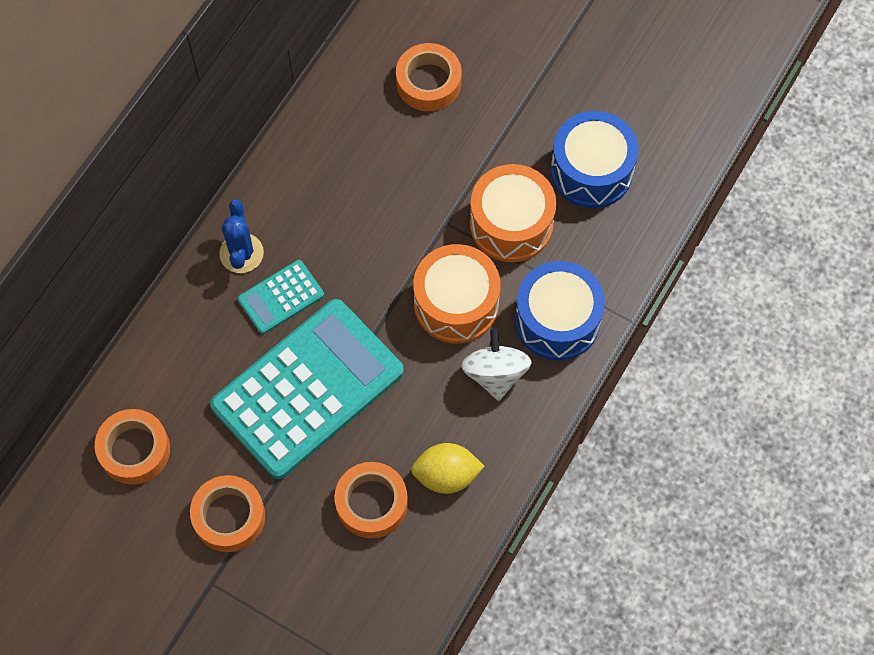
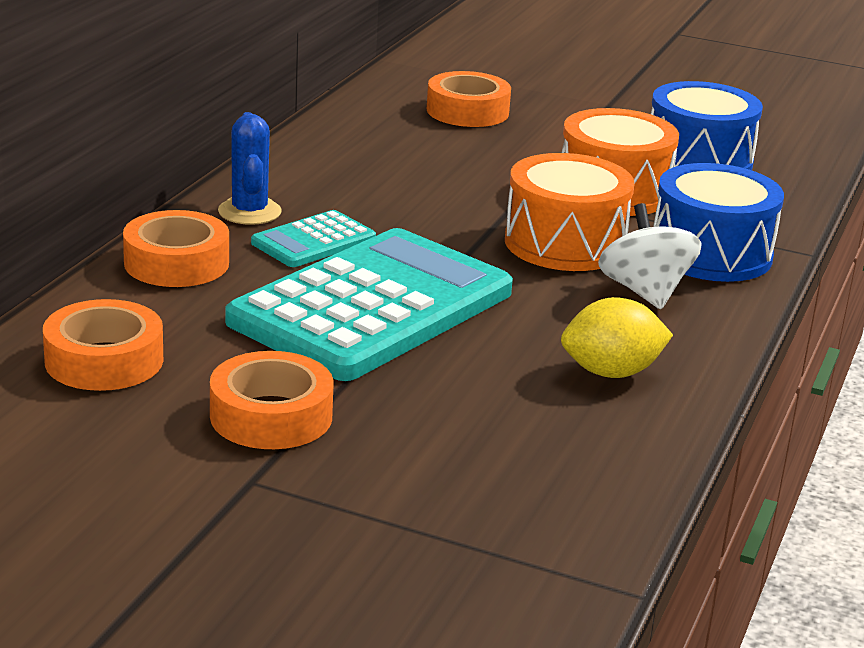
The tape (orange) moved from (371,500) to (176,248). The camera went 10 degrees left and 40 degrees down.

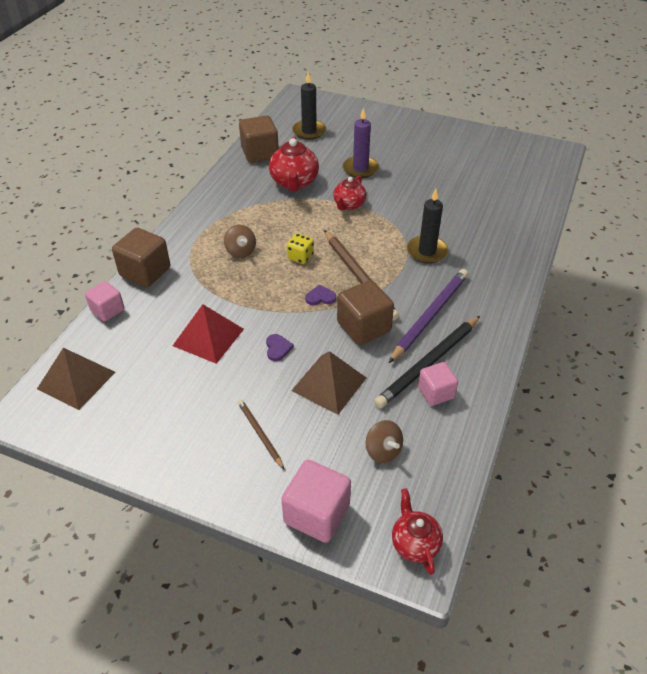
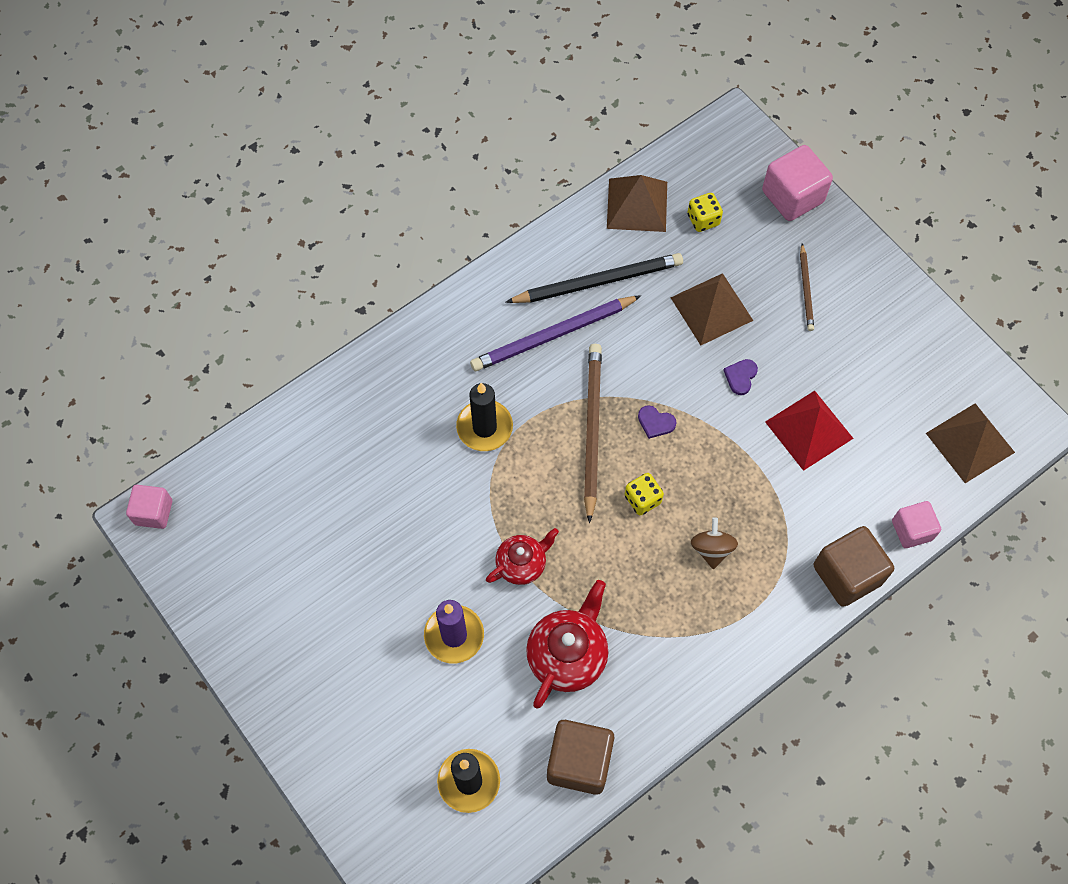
The solid cube (brown) at (365,312) disappeared. The solid cube (rose-pink) moved from (438,384) to (149,507). The spinning top (brown) at (384,441) was replaced by the game die (bright yellow) at (705,212). The china teapot (crimson) at (417,531) disappeared. The pyramid (brown) at (637,203) appeared. The camera went 150 degrees left and 20 degrees up.

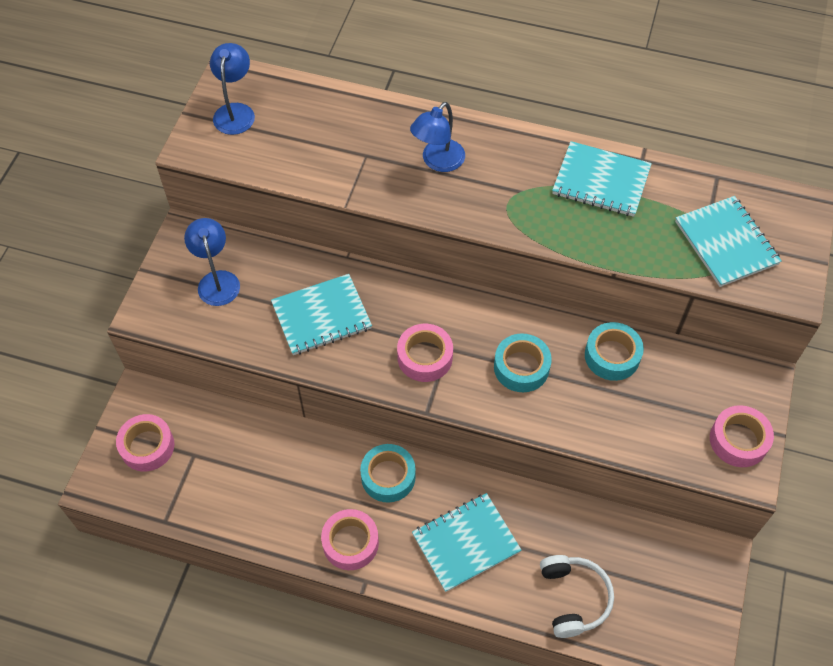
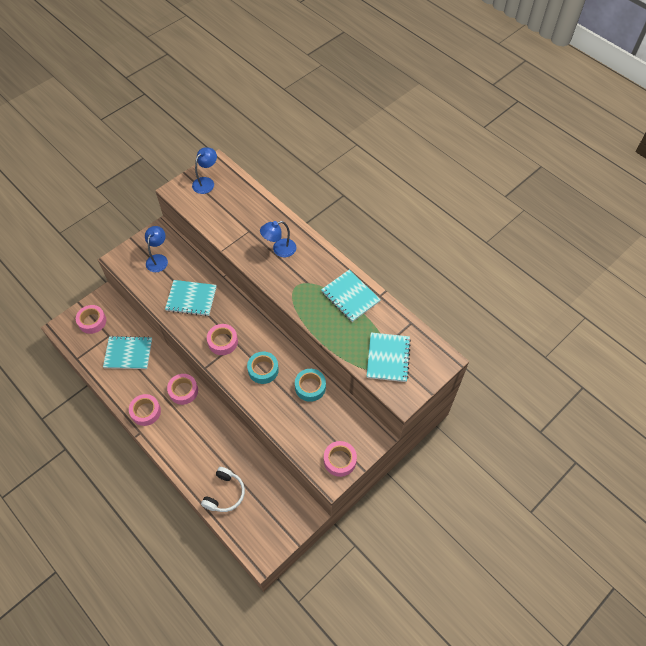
The tape (turquoise) at (388,473) became the tape (rose-pink) at (182,389). The notebook (turquoise) moved from (466,542) to (127,352). The camera went 30 degrees right and 0 degrees up.

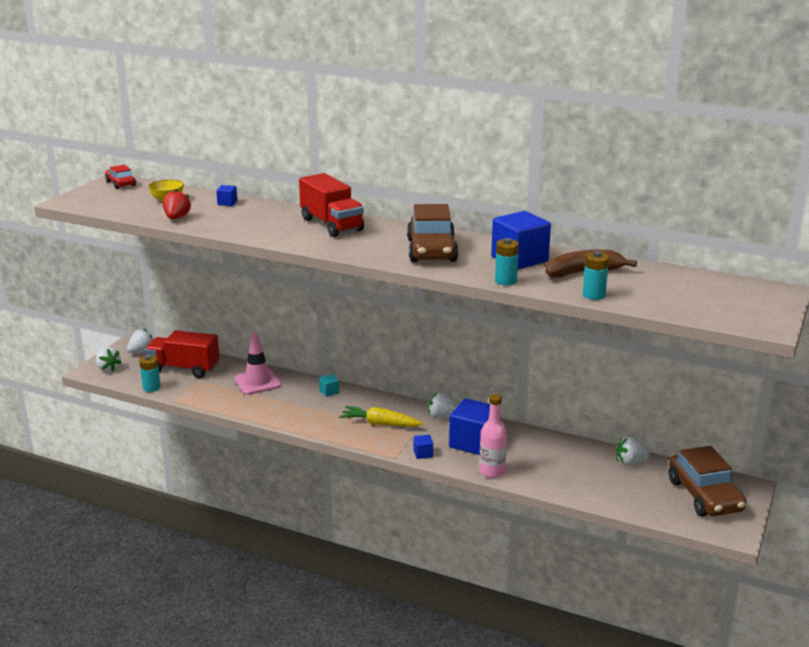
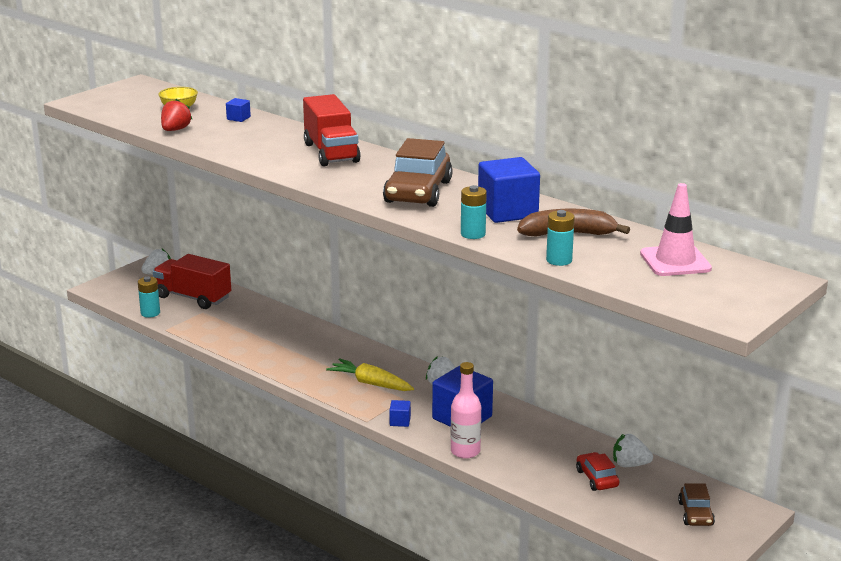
The automobile (crimson) moved from (120,177) to (597,471). The road cone (rose-pink) moved from (258,363) to (676,229). The berry (white) at (109,359) disappeared. The solid cube (turquoise) at (329,385) disappeared. The automobile (brown) at (707,481) changed to 0.53 times the size. The camera went 15 degrees right and 0 degrees up.

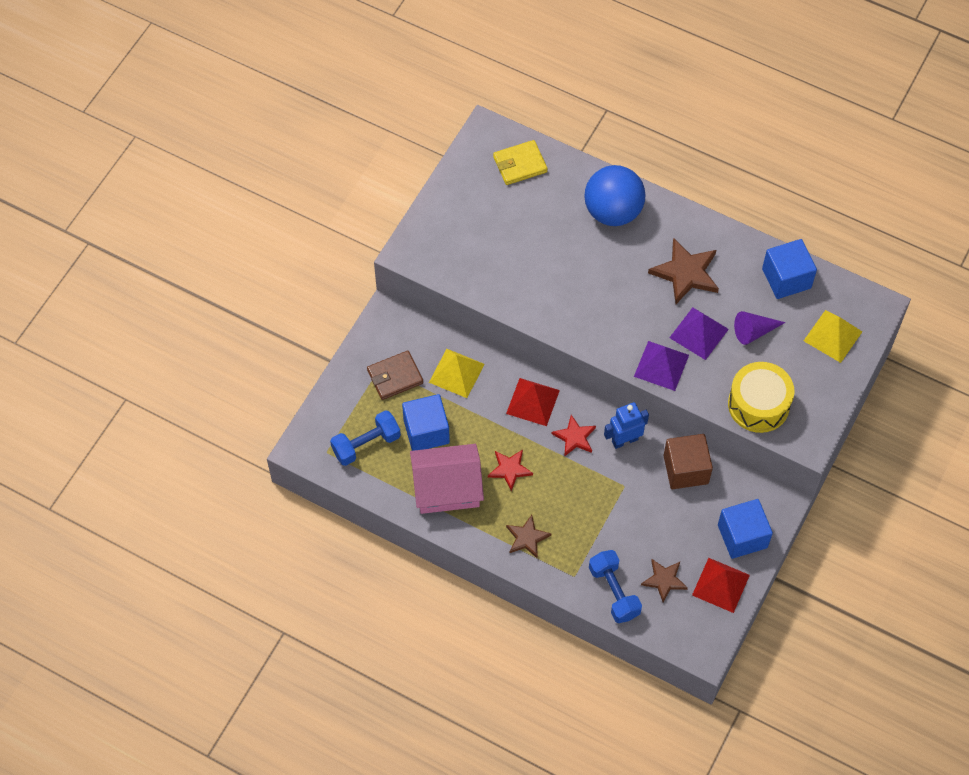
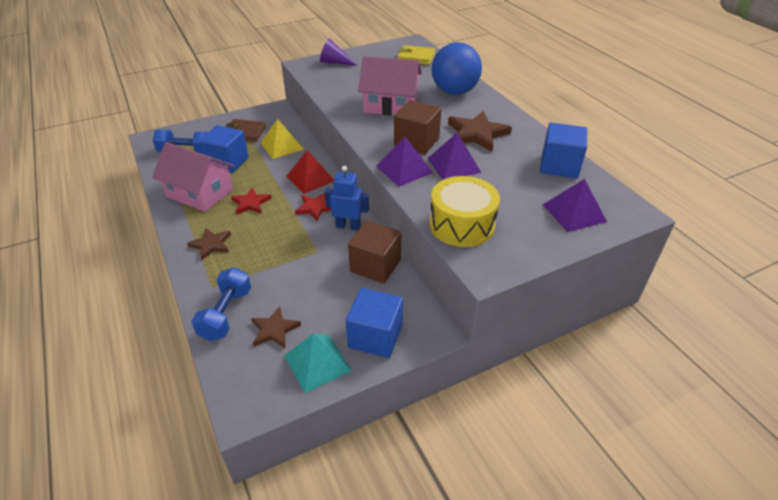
The pyramid (bright yellow) at (833,336) became the pyramid (royal purple) at (575,205). The solid cone (royal purple) moved from (760,328) to (339,52). The pyramid (crimson) at (721,585) became the pyramid (turquoise) at (318,363). The toy house (rose-pink) at (390,86) appeared. The solid cube (brown) at (417,127) appeared. The camera went 35 degrees right and 20 degrees down.

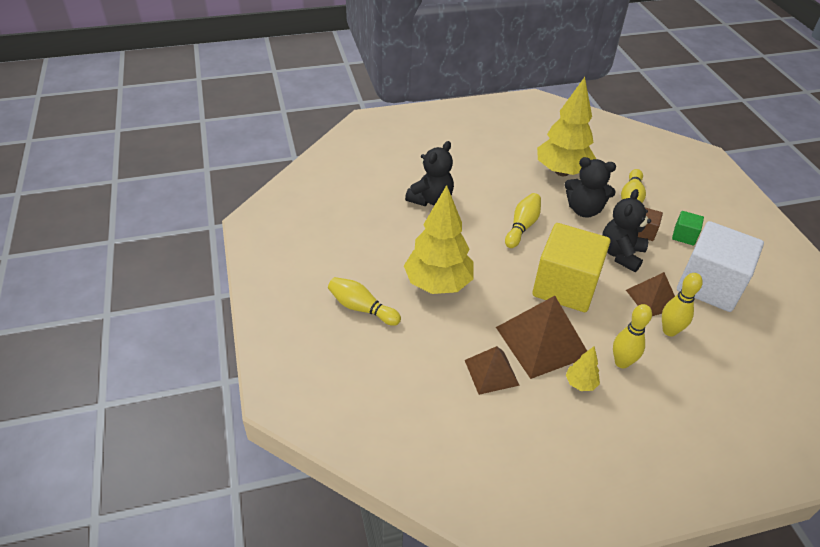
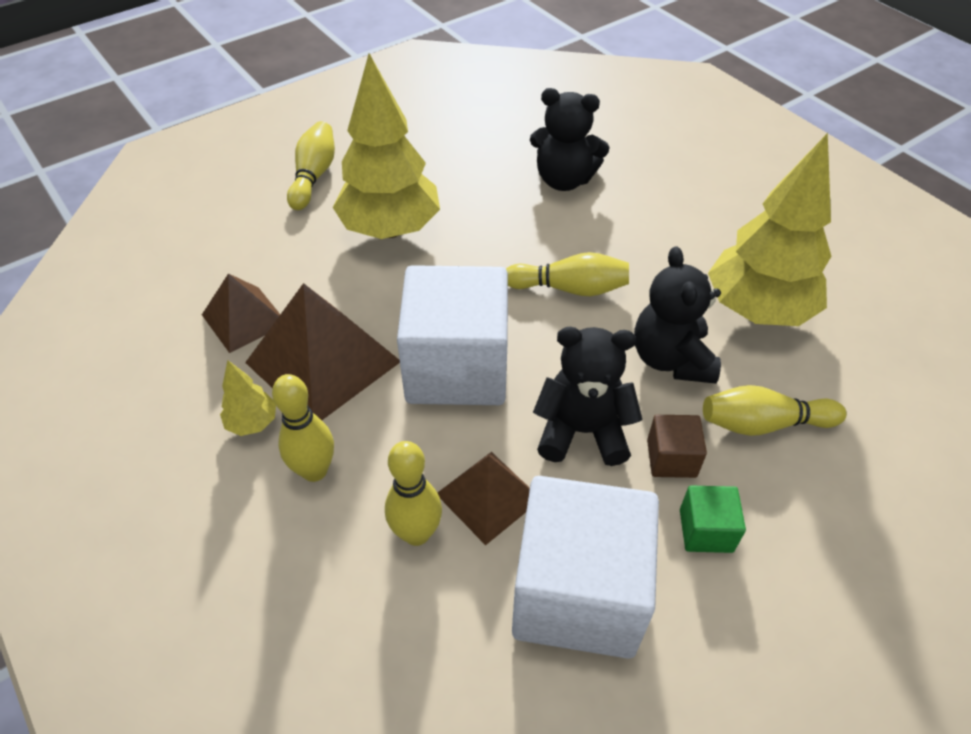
The solid cube (bright yellow) at (571,267) became the solid cube (white) at (452,335). The camera went 70 degrees right and 5 degrees up.

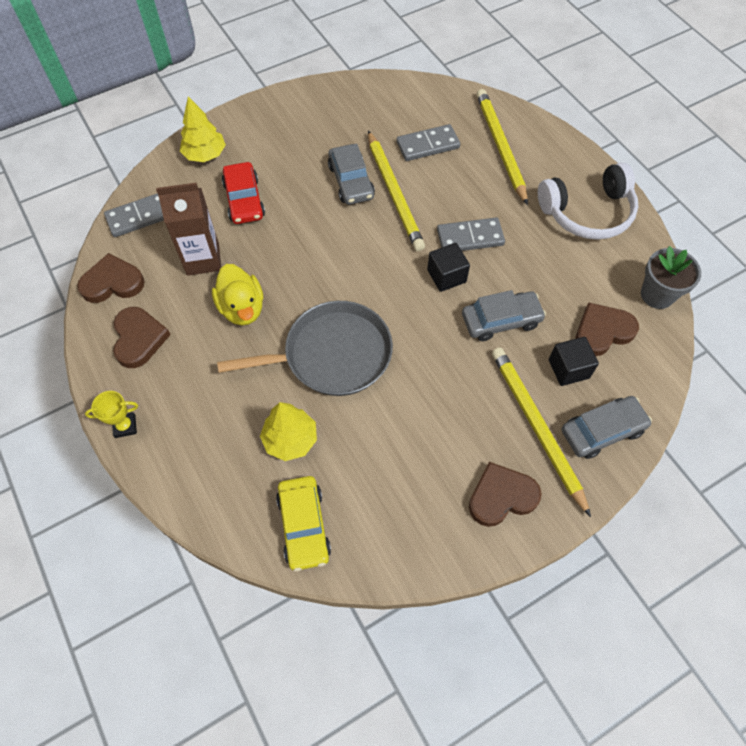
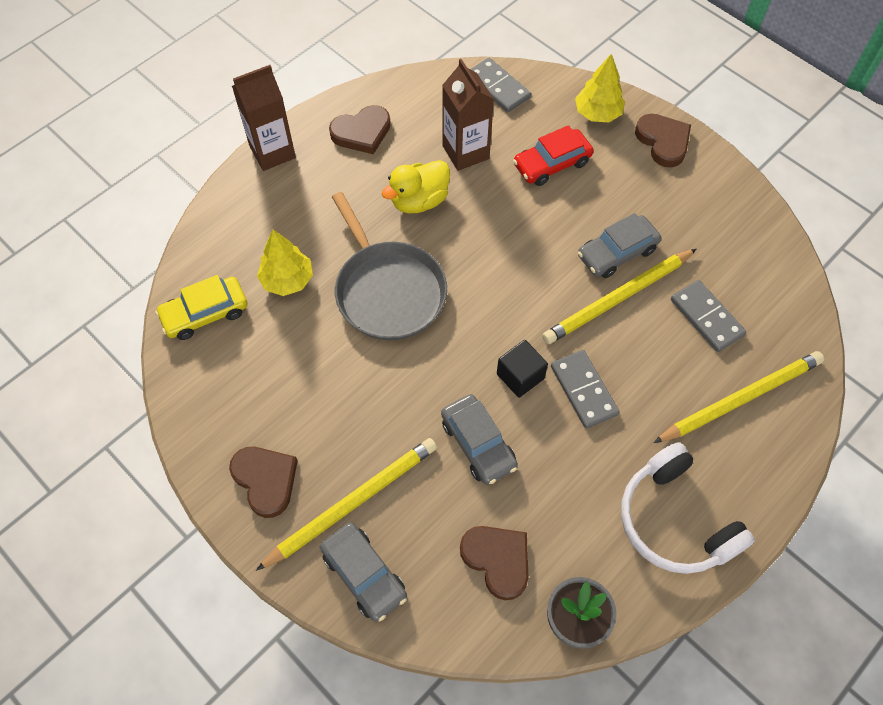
The heart shape (brown) moved from (111,278) to (663,141). The solid cube (ebony) at (574,361) disappeared. The award cup (bright yellow) at (111,414) was replaced by the carton (brown) at (264,118). The camera went 75 degrees right and 0 degrees up.

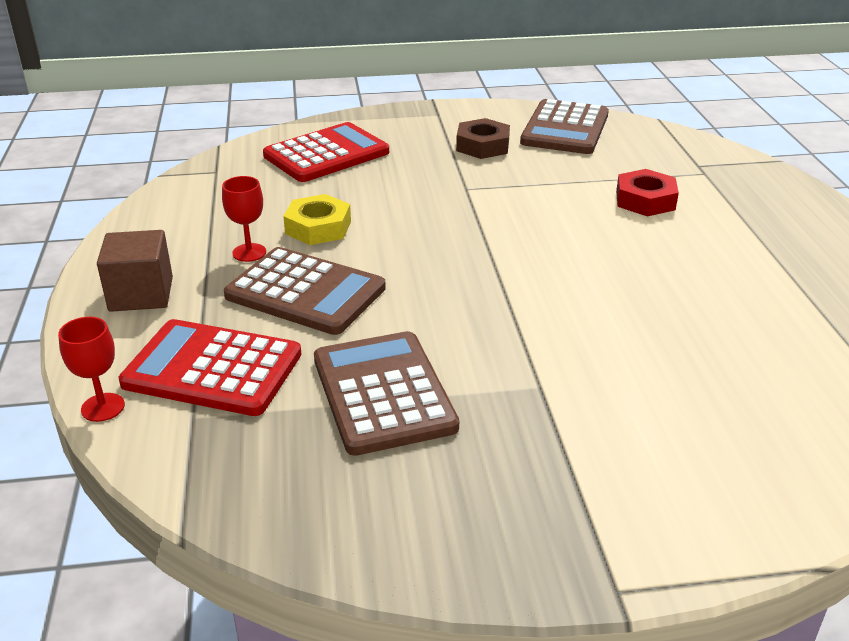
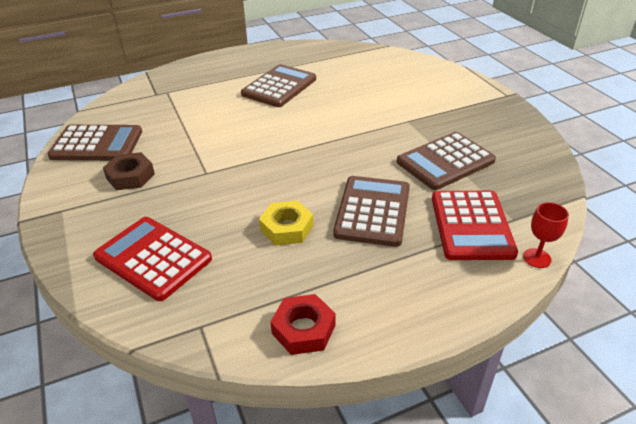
The hex nut (crimson) moved from (647,192) to (303,324). The chalice (crimson) at (244,219) disappeared. The solid cube (brown) at (135,271) disappeared. The adding machine (brown) at (278,85) appeared. The camera went 105 degrees left and 5 degrees up.

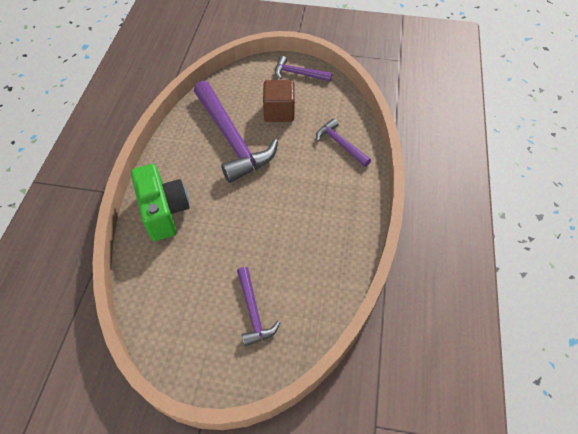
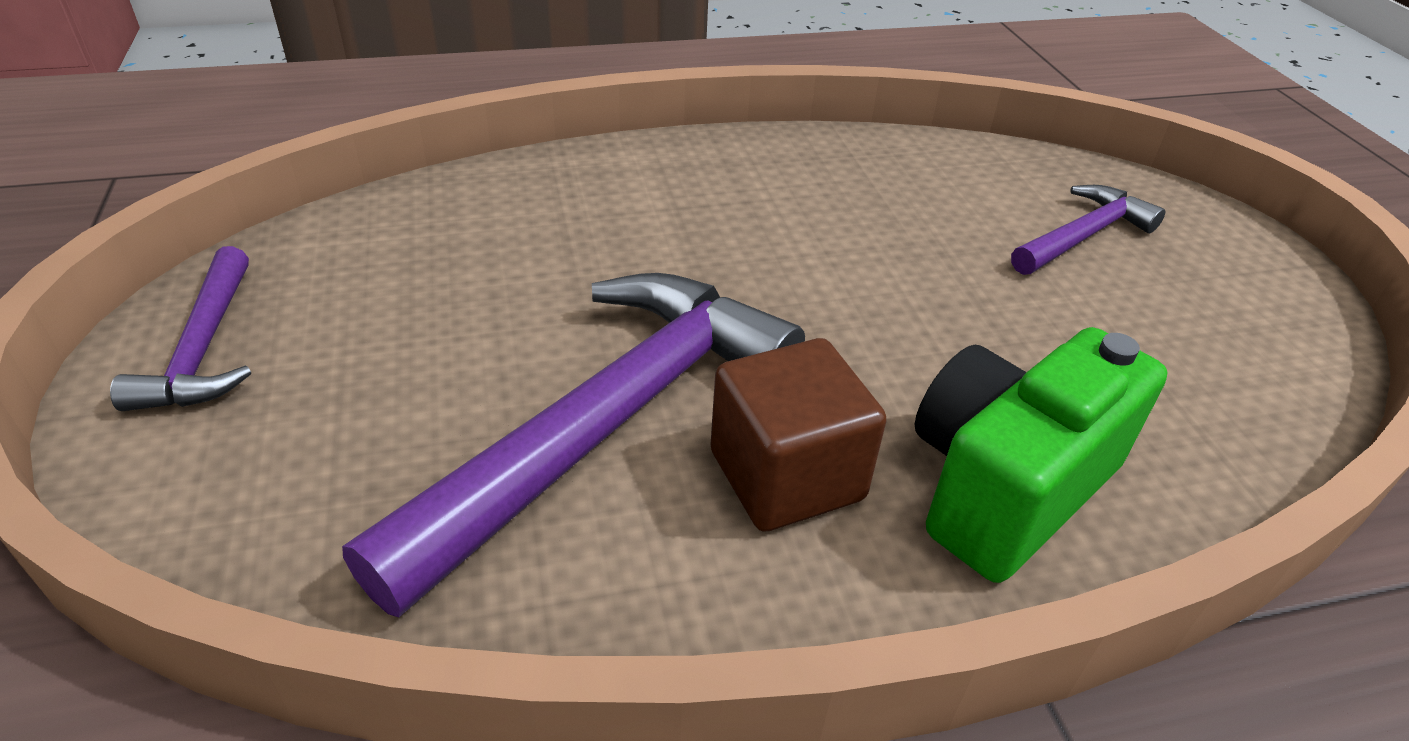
The solid cube (brown) moved from (279,101) to (798,435). The claw hammer (royal purple) at (343,142) disappeared. The camera went 115 degrees left and 15 degrees down.

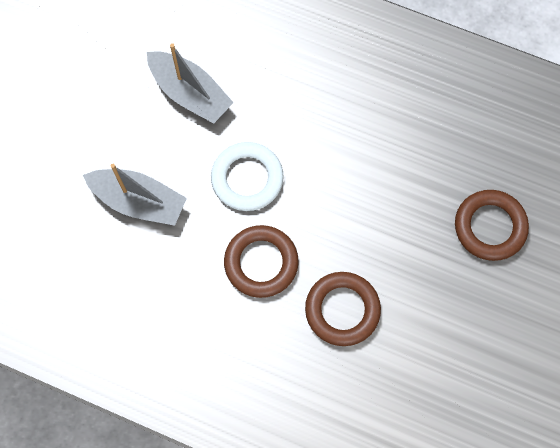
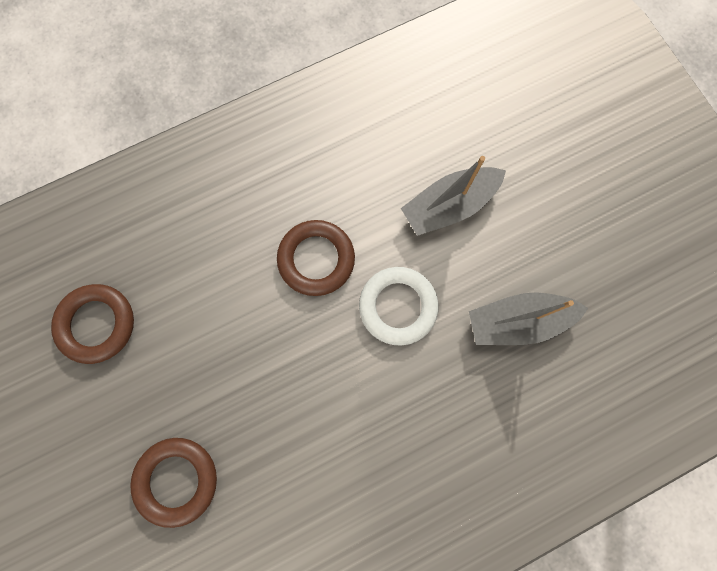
The hoop (brown) moved from (343,309) to (92,324). The camera went 130 degrees right and 5 degrees up.

